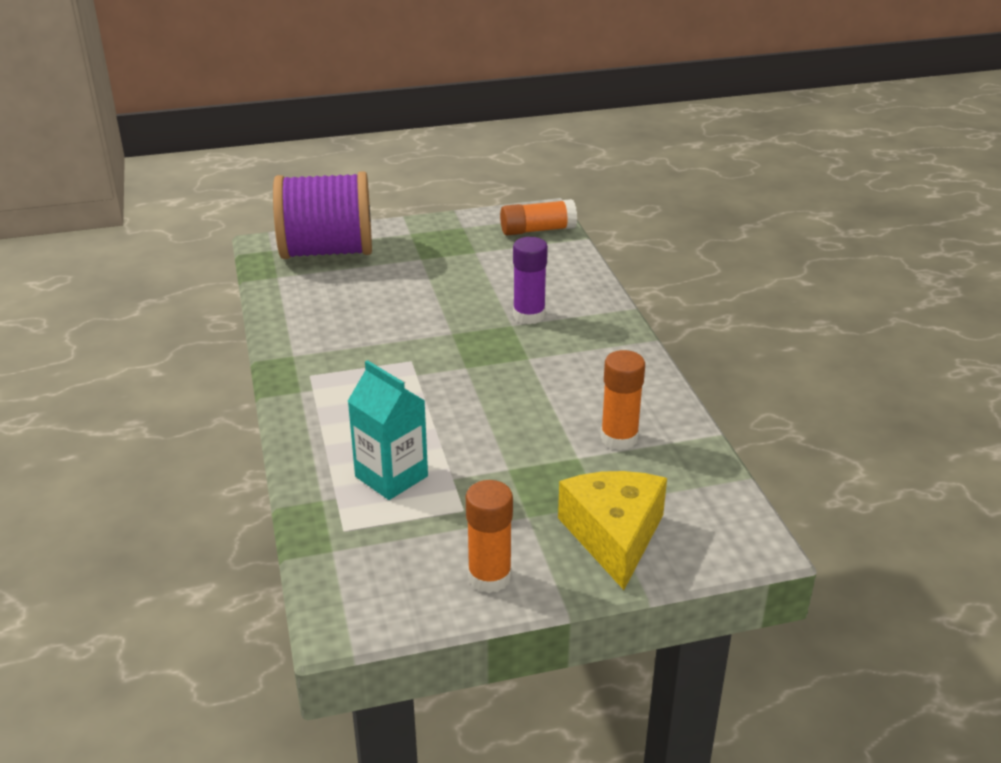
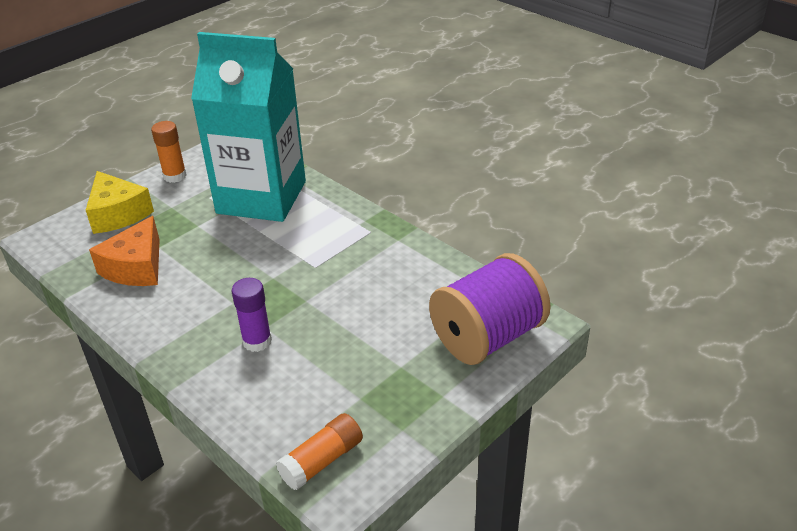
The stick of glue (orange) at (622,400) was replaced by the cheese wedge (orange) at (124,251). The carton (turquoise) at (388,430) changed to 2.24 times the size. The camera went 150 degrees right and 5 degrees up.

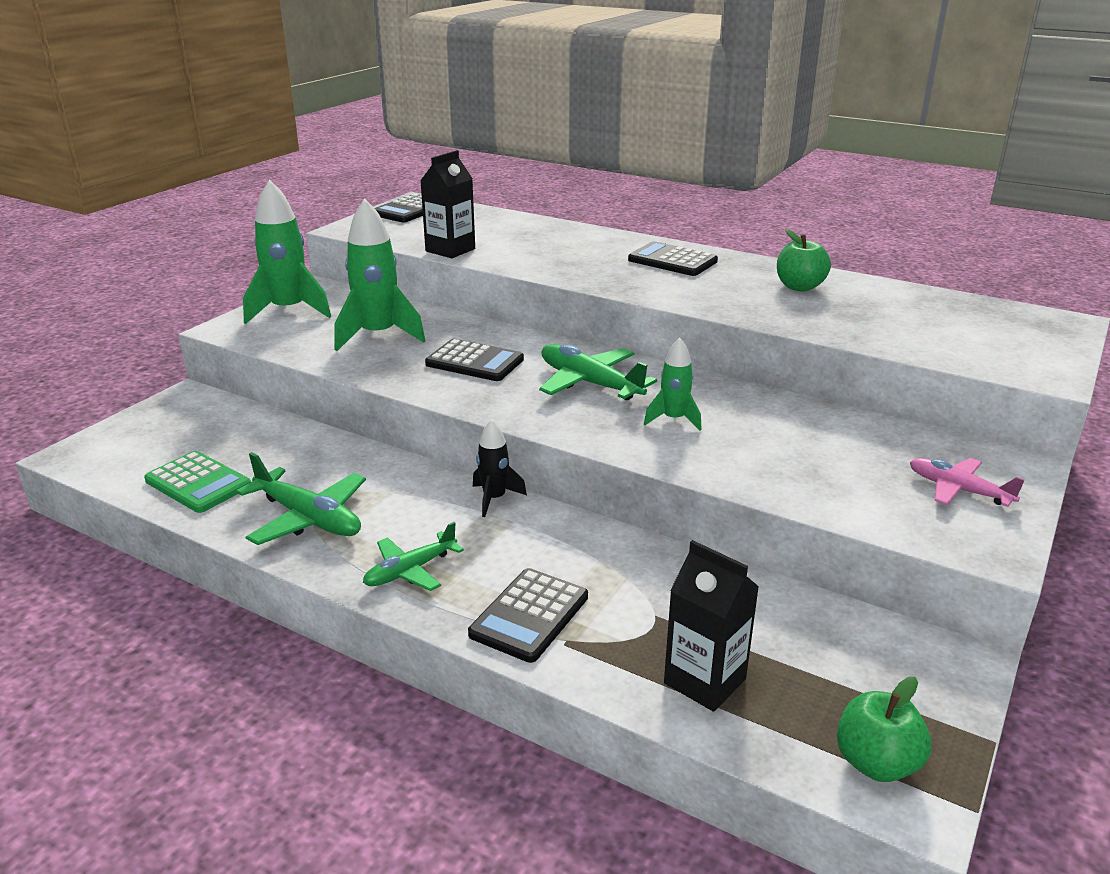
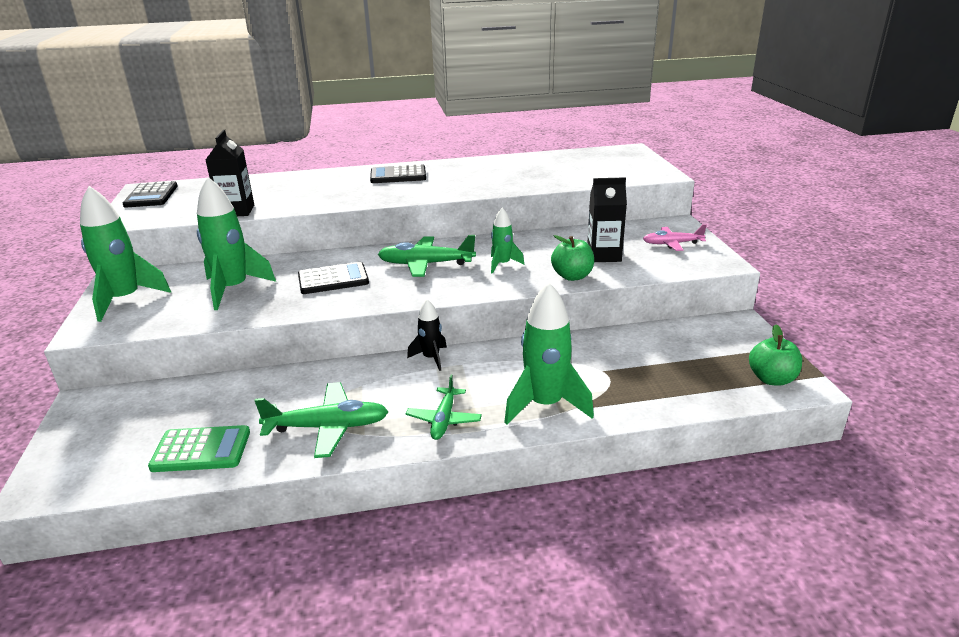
The apple (emerald) moved from (804,260) to (572,258). The carton (ebony) moved from (711,626) to (607,219). The adding machine (ebony) at (528,615) was replaced by the spaceship (emerald) at (549,353). The camera went 40 degrees left and 0 degrees up.

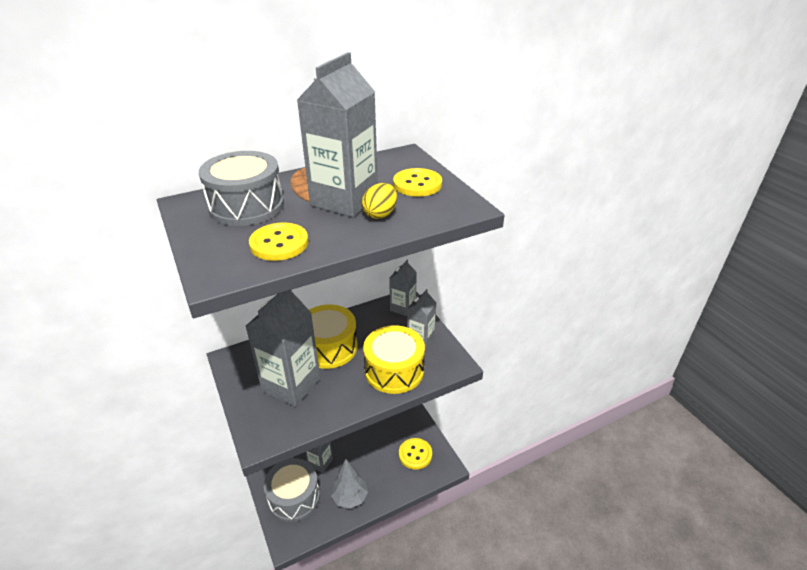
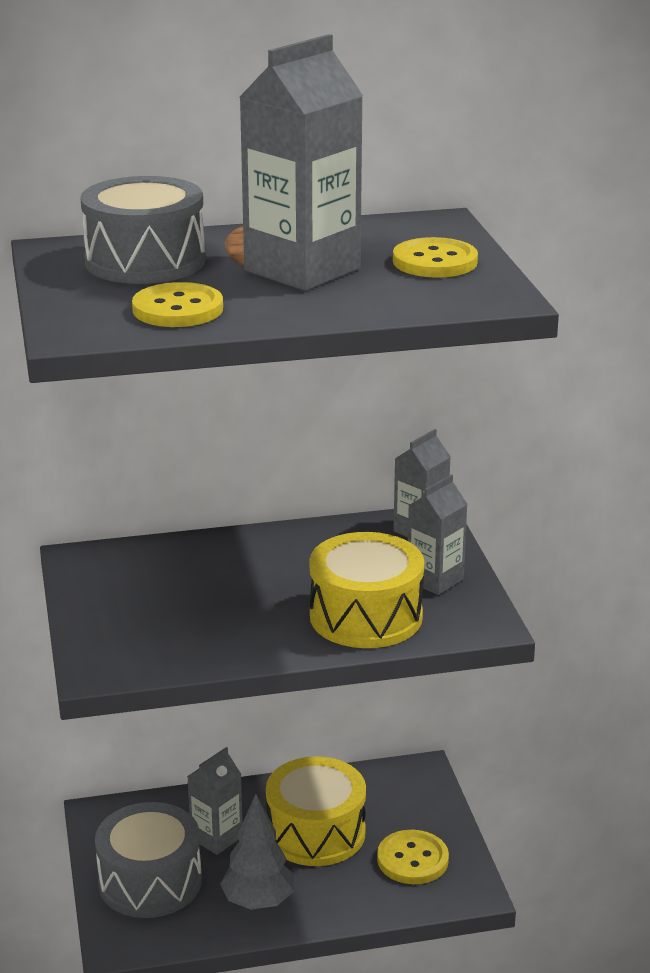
The toy egg (bright yellow) at (379,201) disappeared. The carton (ash-grey) at (283,348) disappeared. The toy drum (bright yellow) moved from (333,336) to (316,811). The camera went 15 degrees right and 10 degrees down.

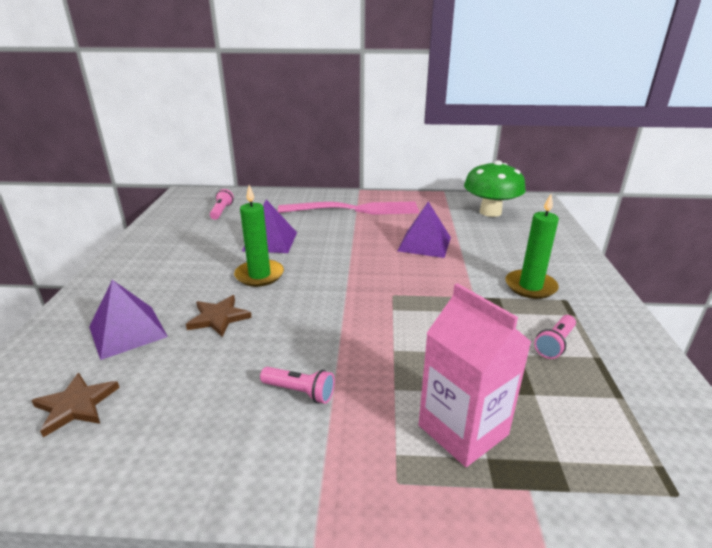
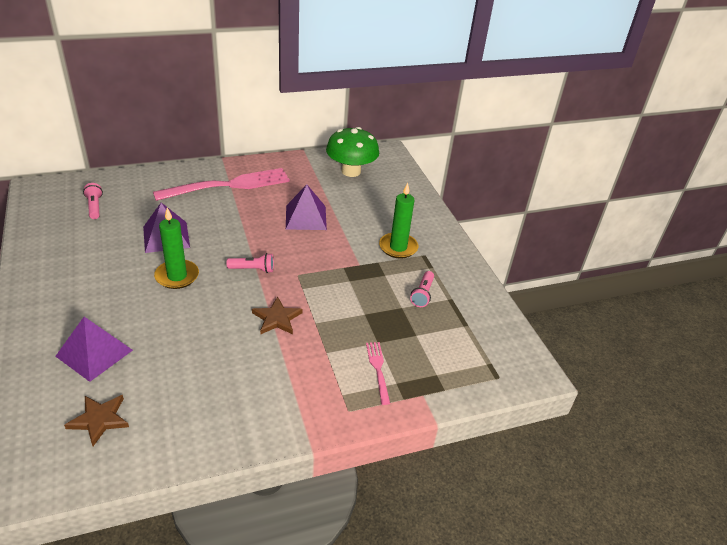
The carton (rose-pink) at (475,375) was replaced by the dinner fork (rose-pink) at (378,373). The star shape (brown) moved from (219,316) to (277,316). The torch (rose-pink) moved from (297,385) to (250,263). The camera went 25 degrees left and 10 degrees up.

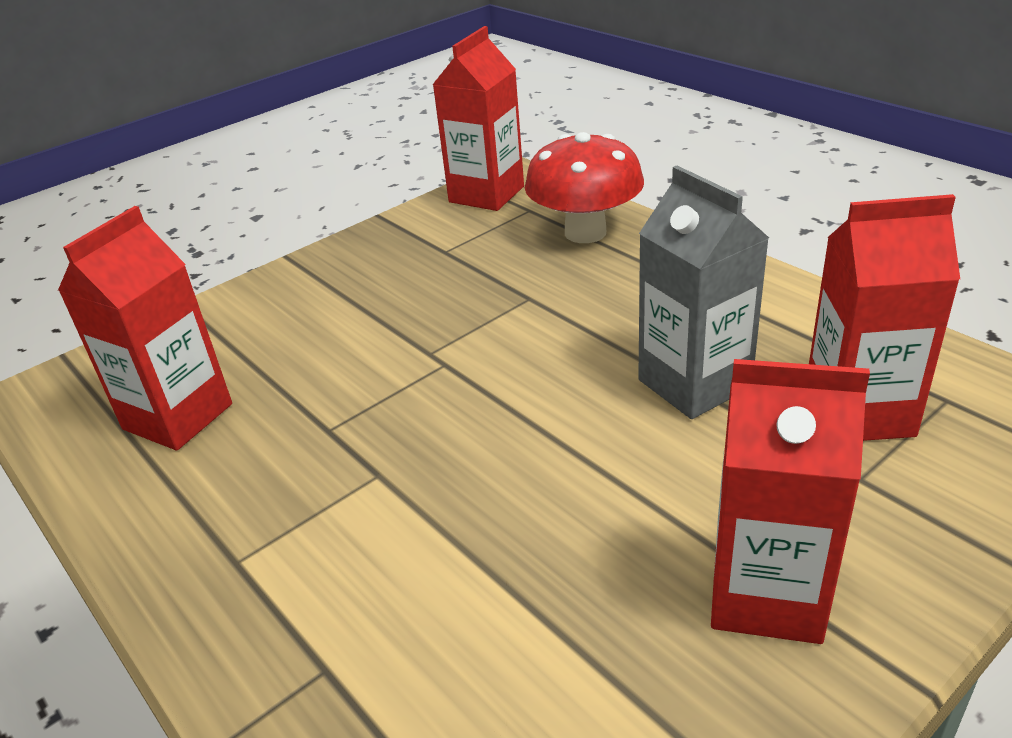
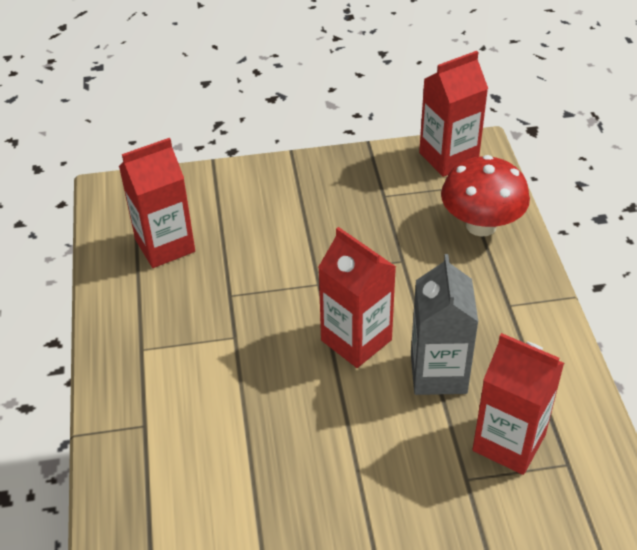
The carton (crimson) moved from (790,501) to (357,297). The camera went 30 degrees right and 10 degrees up.

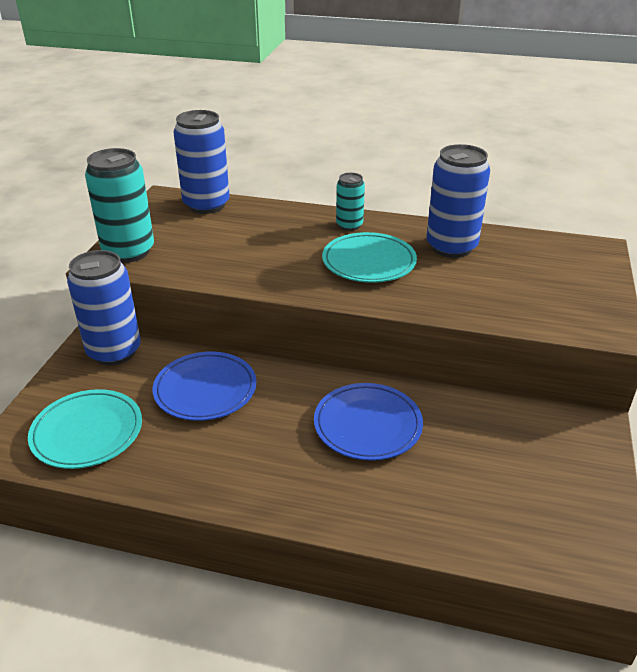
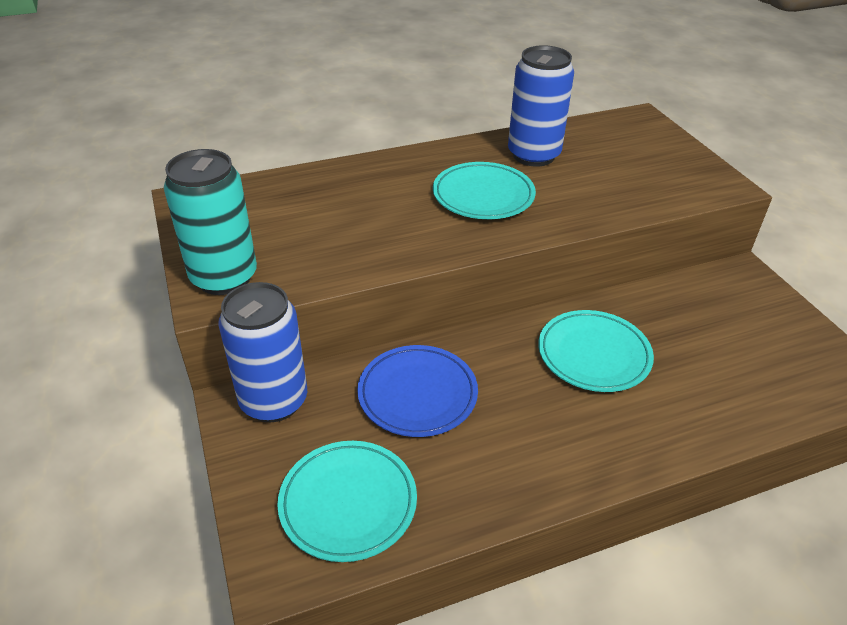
The can (blue) at (201,162) disappeared. The can (turquoise) at (350,202) disappeared. The dinner plate (blue) at (368,422) became the dinner plate (turquoise) at (596,351). The camera went 35 degrees left and 5 degrees up.

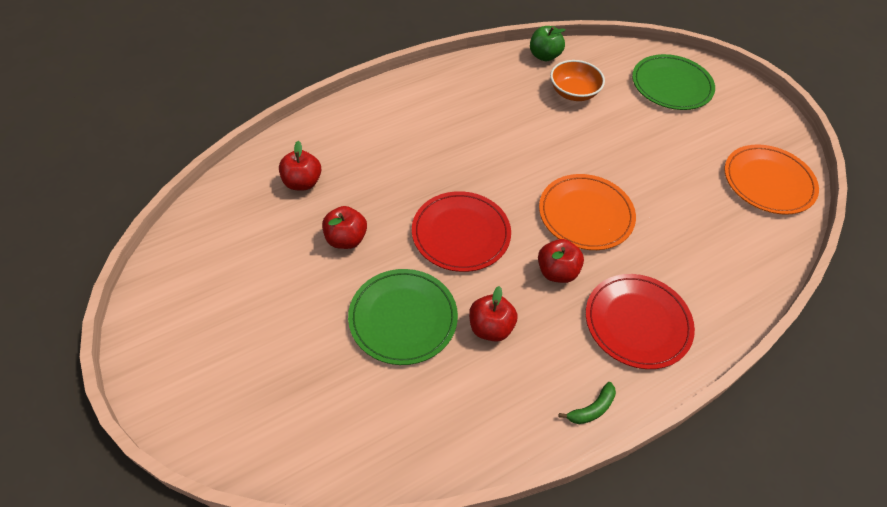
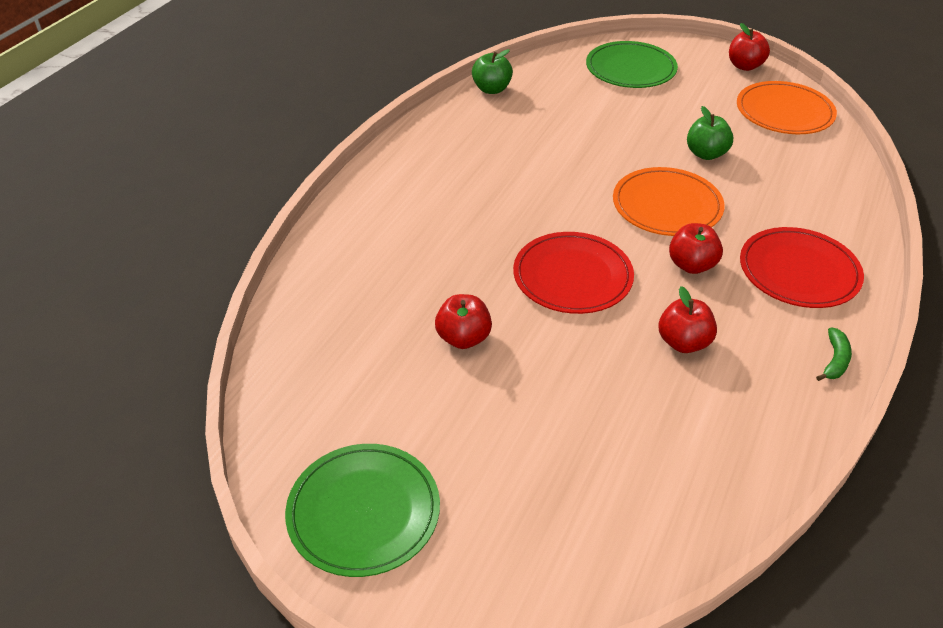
The serving bowl (orange) at (577,80) disappeared. The apple (crimson) moved from (300,165) to (749,47). The dinner plate (emerald) moved from (403,317) to (362,510). The apple (emerald) at (710,133) appeared. The camera went 30 degrees left and 10 degrees down.

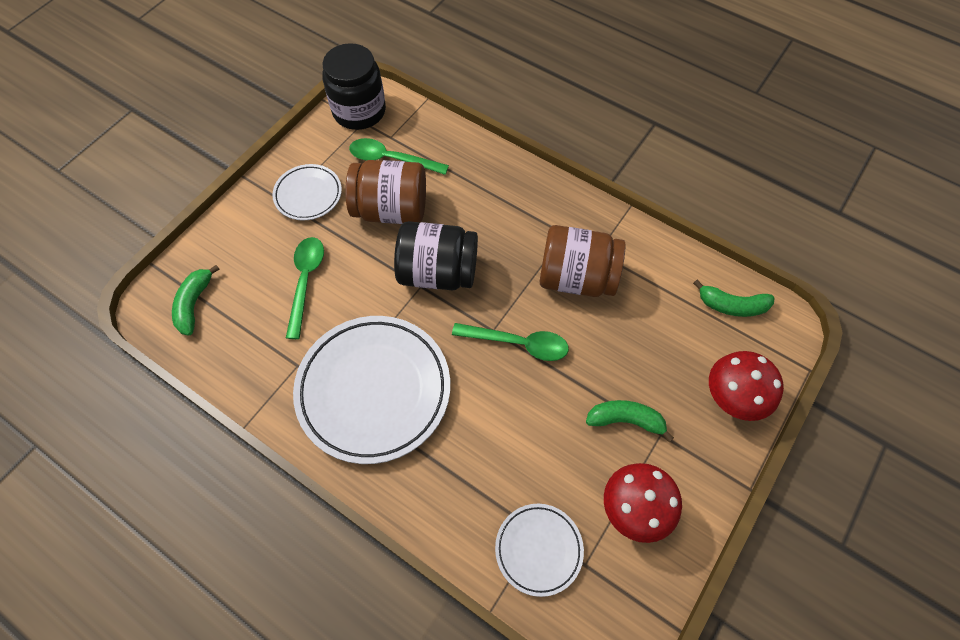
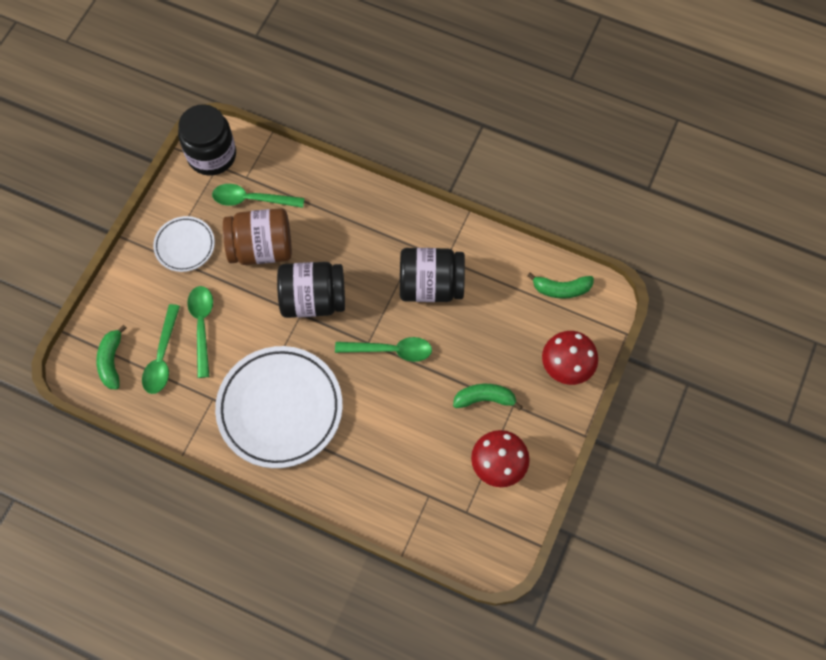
The preserve jar (brown) at (583,261) became the preserve jar (ebony) at (432,275). The dinner plate (white) at (539,550) disappeared. The tablespoon (emerald) at (161,349) appeared. The camera went 10 degrees left and 5 degrees up.

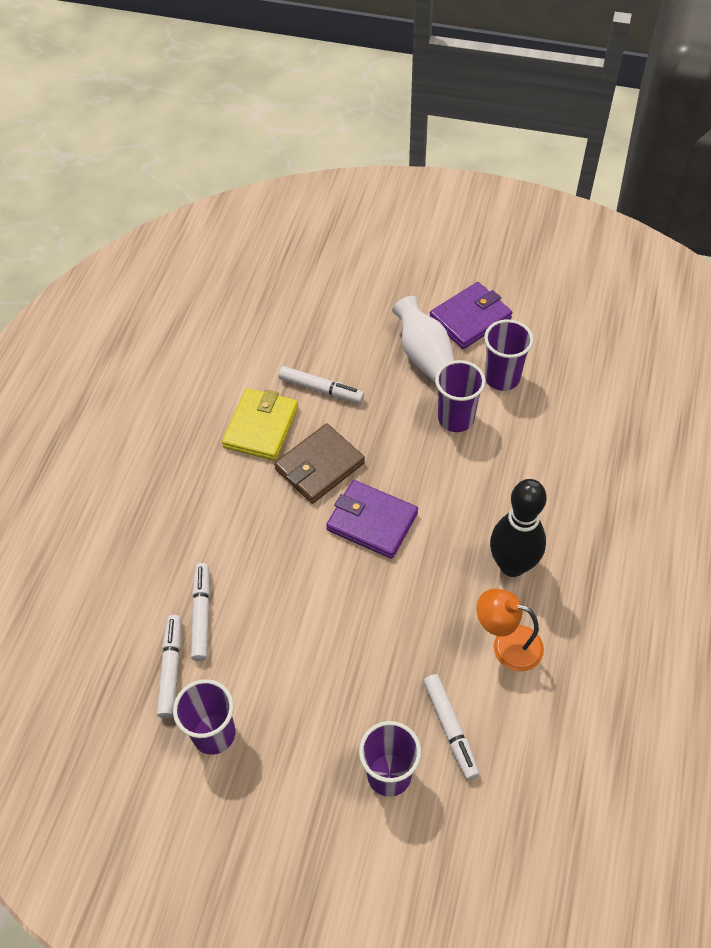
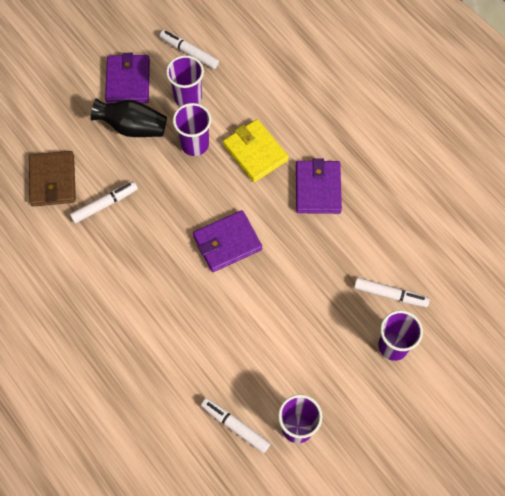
The vase (white) at (423,339) became the vase (ebony) at (129,117). The billfold (bright yellow) moved from (260,424) to (256,150). The billfold (brown) moved from (319,463) to (52,179). The skittle (ebony) at (518,528) was replaced by the billfold (royal purple) at (319,186). The felt pen (white) moved from (200,612) to (189,49). The reading lamp (orange) at (510,630) disappeared. The camera went 55 degrees left and 10 degrees up.

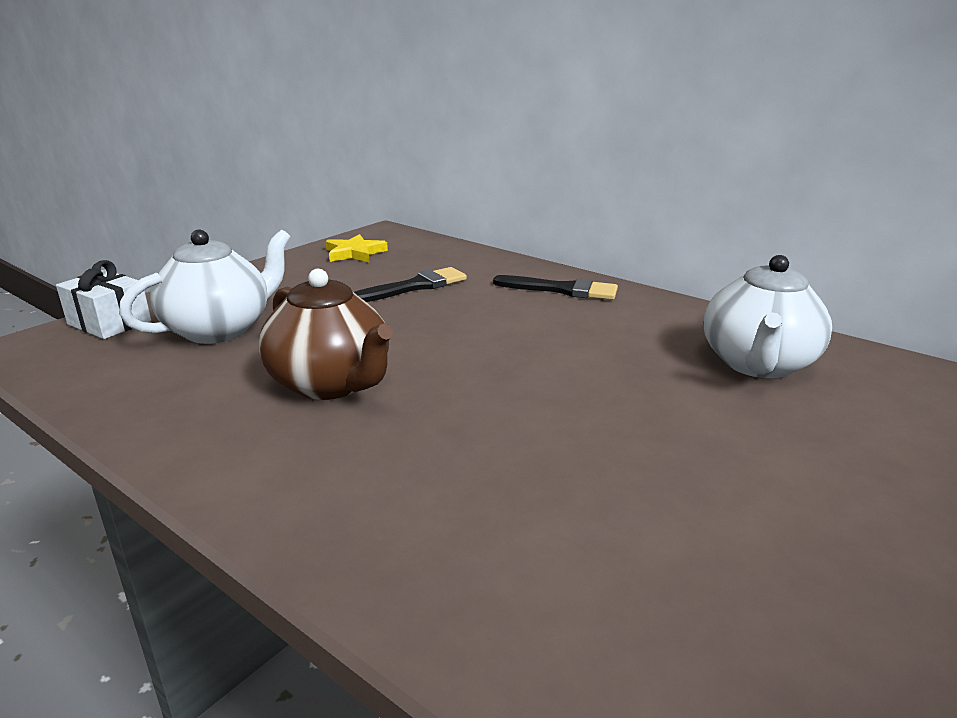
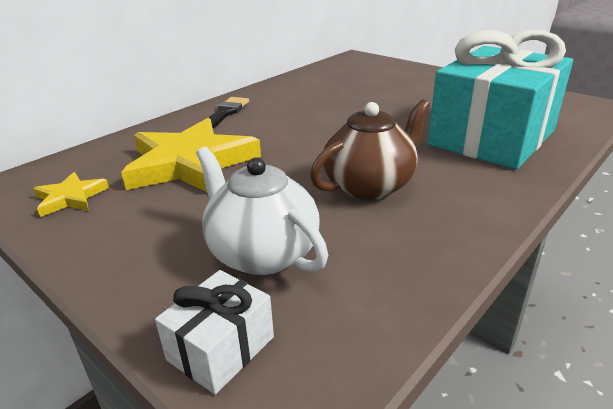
The china teapot (white) at (768,316) disappeared. The paintbrush (ebony) at (410,284) was replaced by the star shape (bright yellow) at (191,155). The wrapped gift (turquoise) at (500,100) appeared. The camera went 85 degrees left and 5 degrees up.

